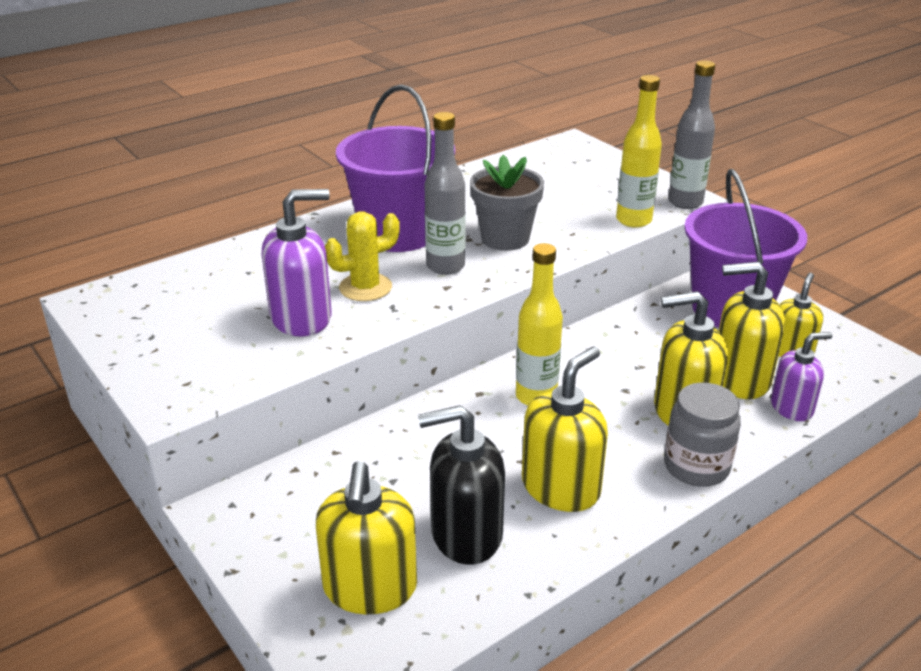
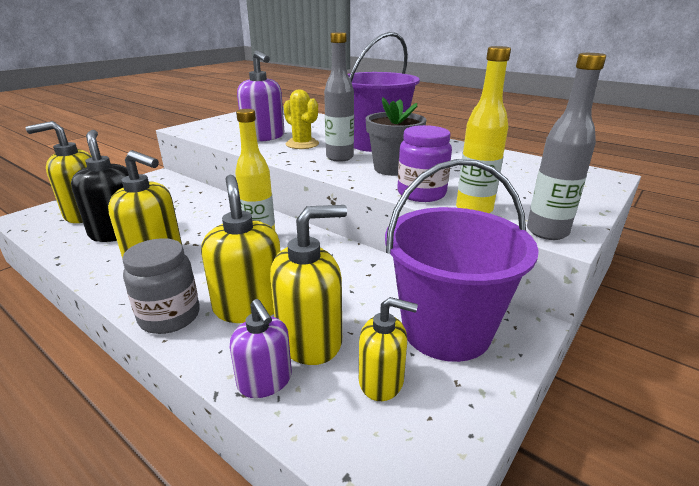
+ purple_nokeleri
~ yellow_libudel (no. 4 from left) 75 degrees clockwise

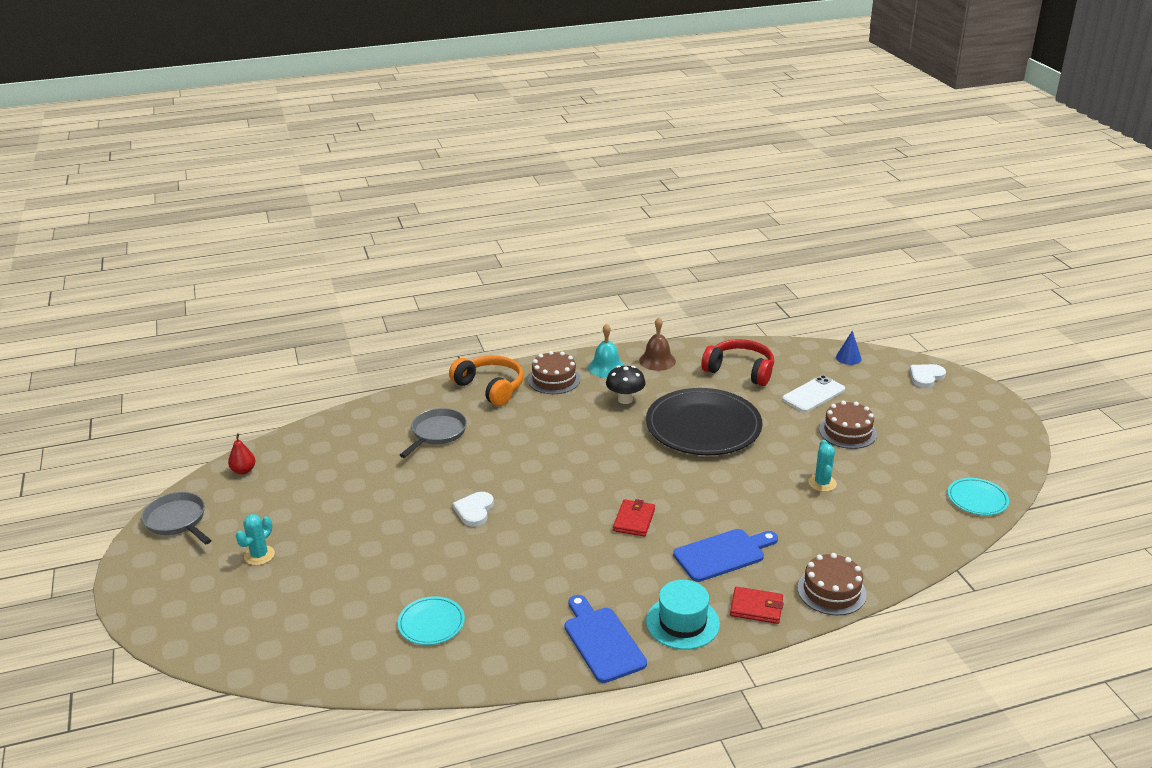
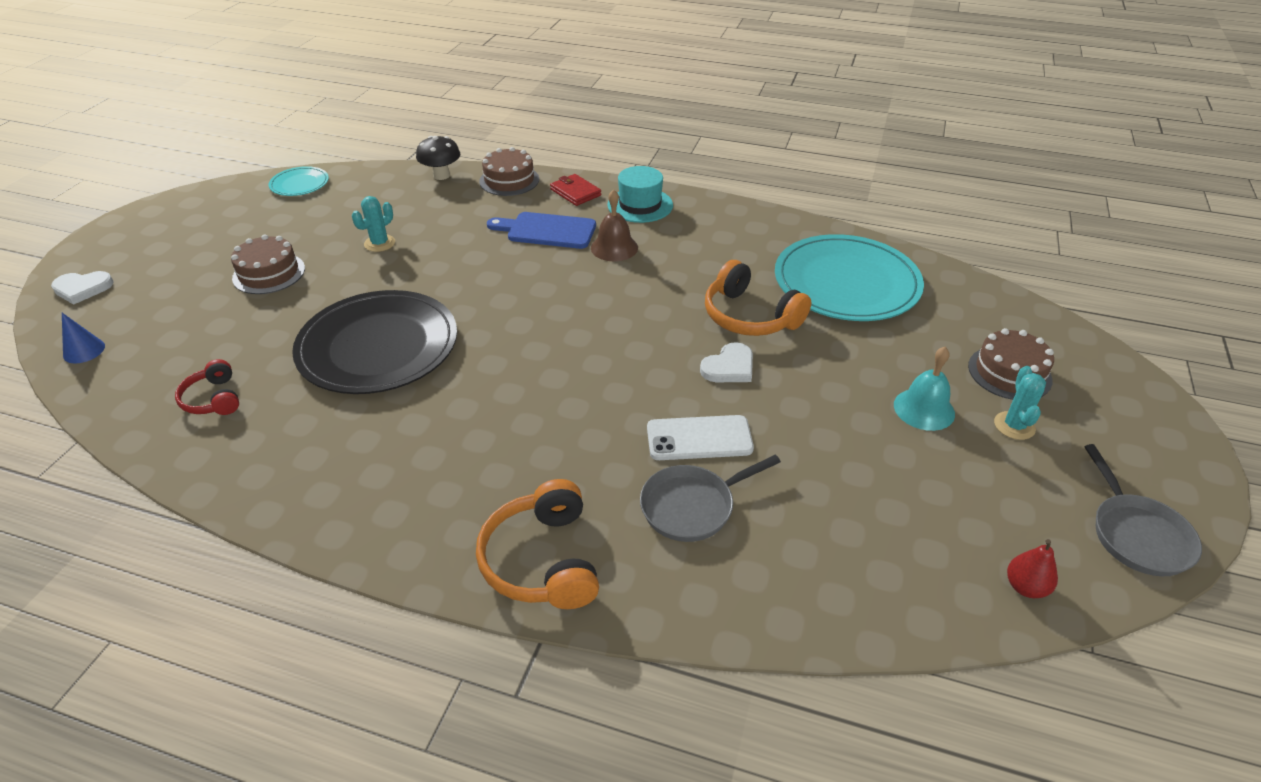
- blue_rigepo (no. 1 from left)
- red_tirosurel (no. 1 from left)
+ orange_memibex (no. 2 from left)
~ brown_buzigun (no. 1 from left in the first image) to brown_buzigun (no. 3 from left)
~ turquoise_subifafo
~ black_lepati
~ brown_subifafo
~ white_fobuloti
~ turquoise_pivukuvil (no. 1 from left in the first image) 60 degrees counterclockwise
~ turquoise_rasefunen (no. 1 from left in the first image) x2.15
~ red_memibex x0.59

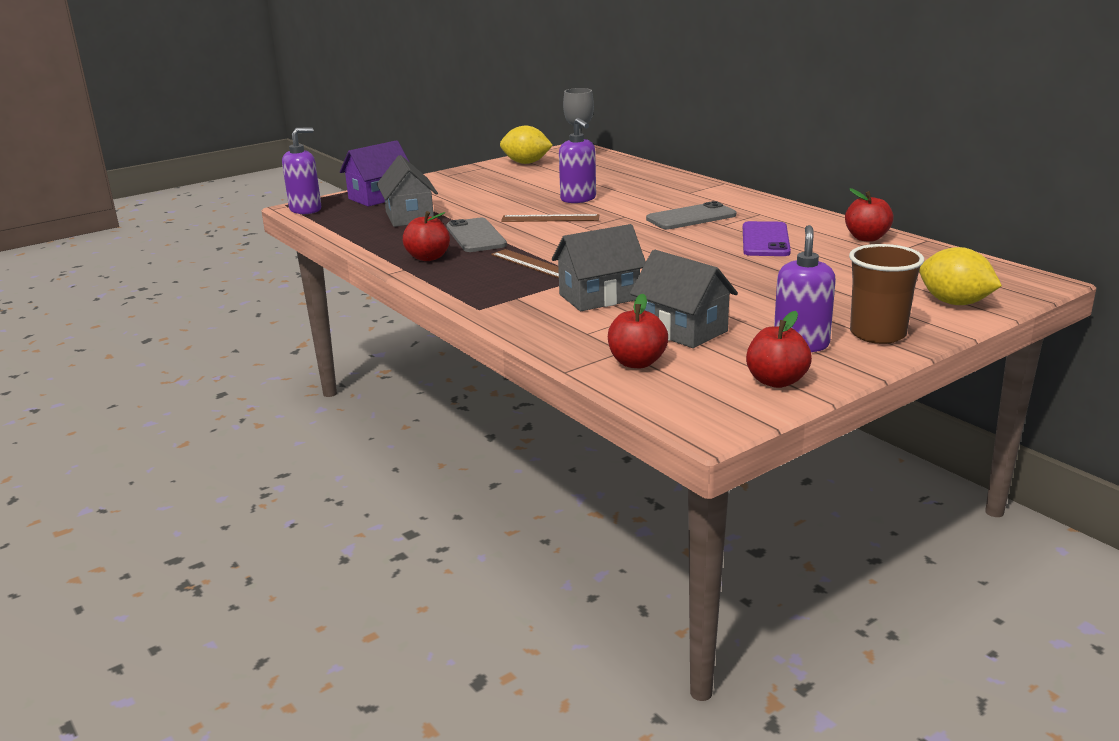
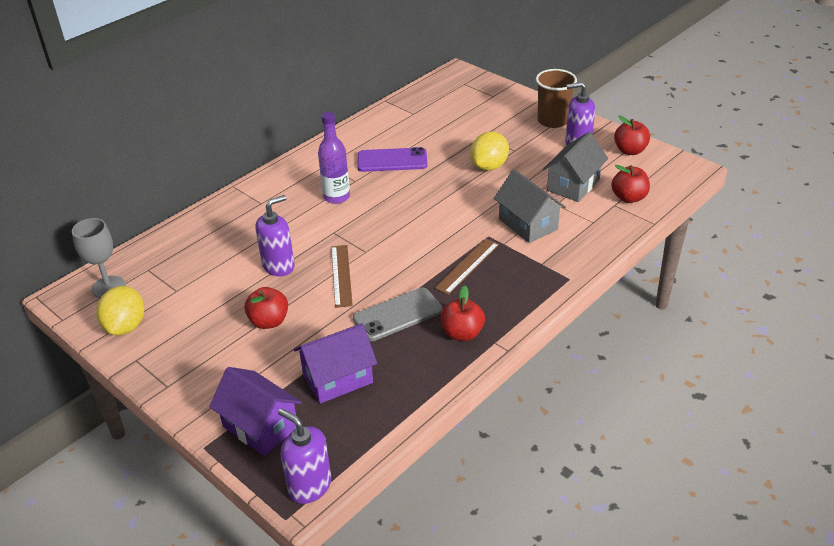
~ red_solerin (no. 4 from left in the first image) to red_solerin (no. 1 from left)
~ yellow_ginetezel (no. 2 from left)
~ grey_fobuloti (no. 2 from left) to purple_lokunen
~ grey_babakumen (no. 1 from left) to purple_babakumen (no. 2 from left)

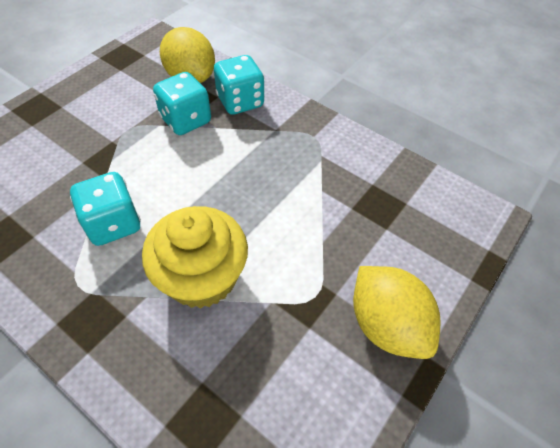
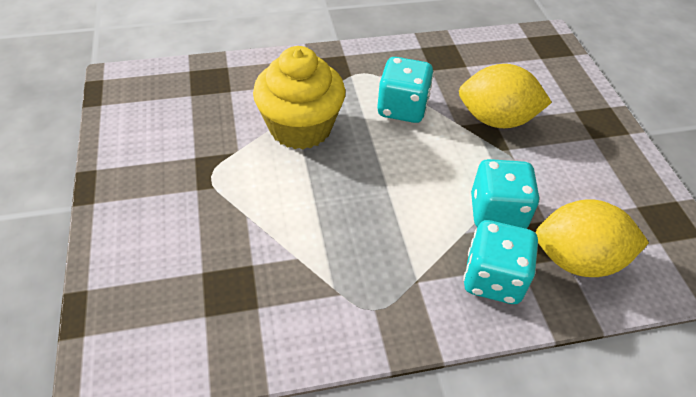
~ yellow_ginetezel (no. 2 from left in the first image) to yellow_ginetezel (no. 1 from left)

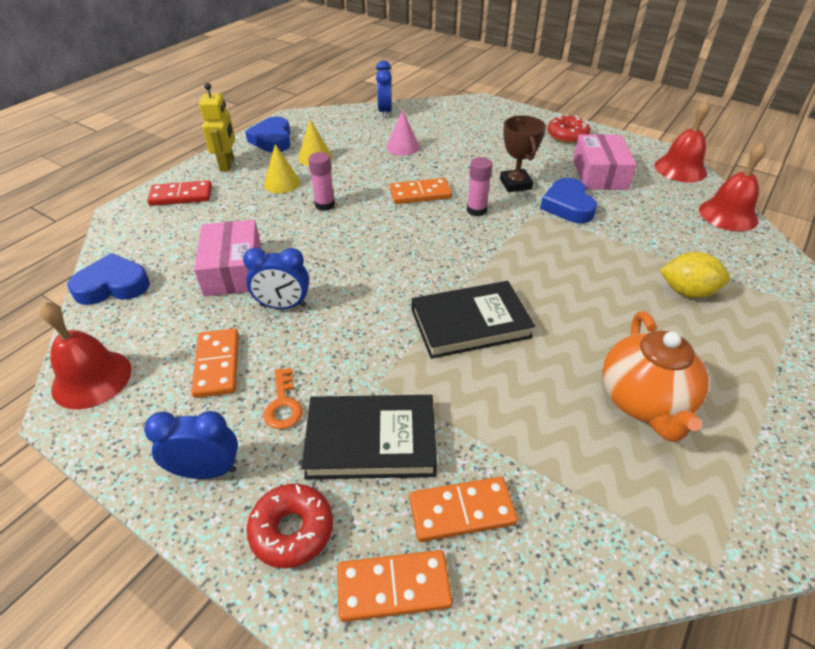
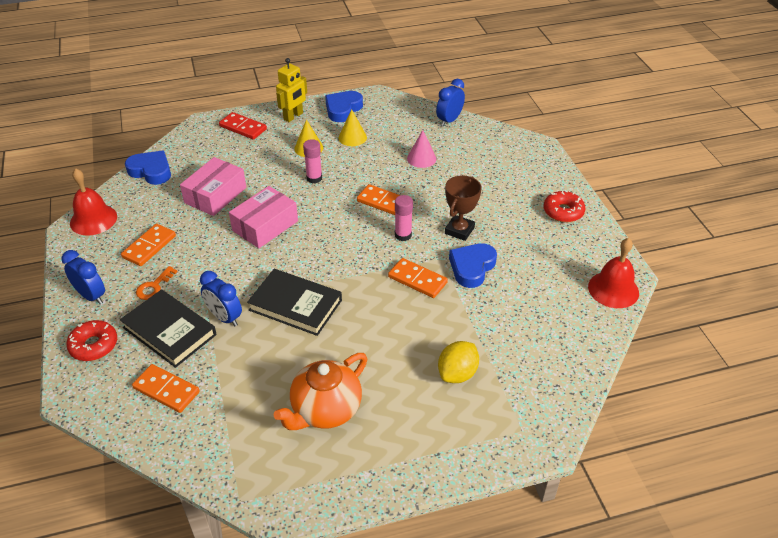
- red_subifafo (no. 3 from left)
~ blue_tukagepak (no. 2 from left)
~ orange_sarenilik (no. 2 from left in the first image) to orange_sarenilik (no. 4 from left)
~ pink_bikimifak (no. 2 from left)
~ yellow_ginetezel 75 degrees clockwise

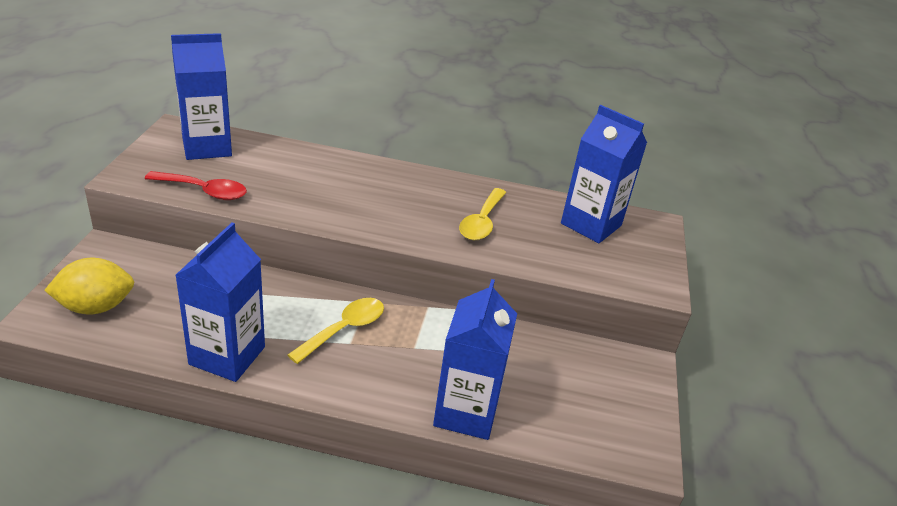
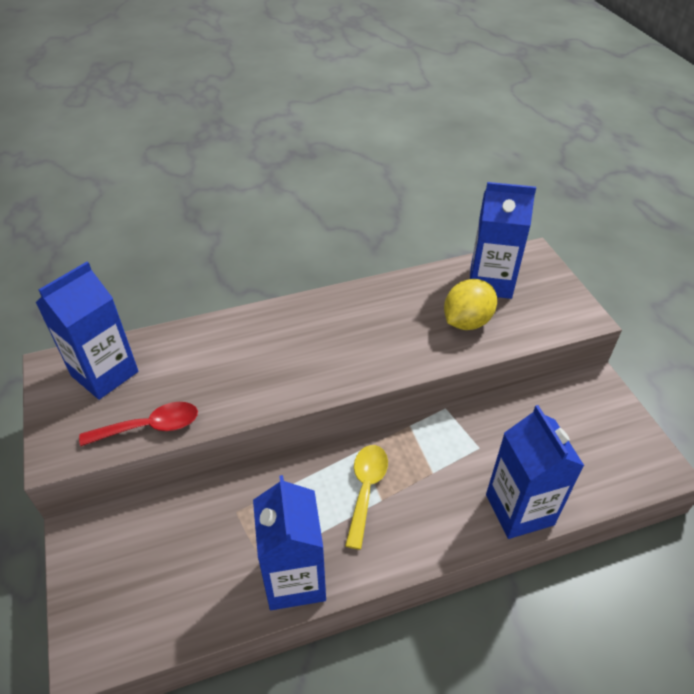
- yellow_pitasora (no. 2 from left)
~ yellow_ginetezel

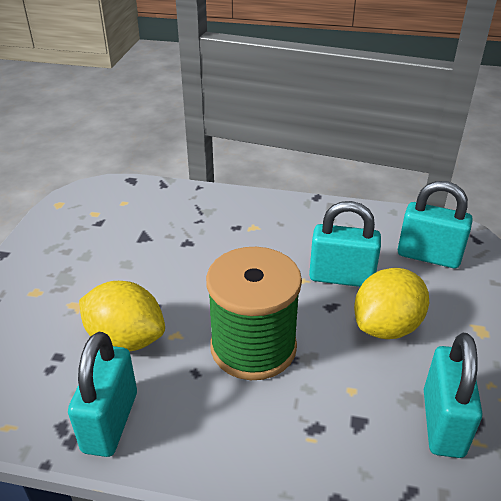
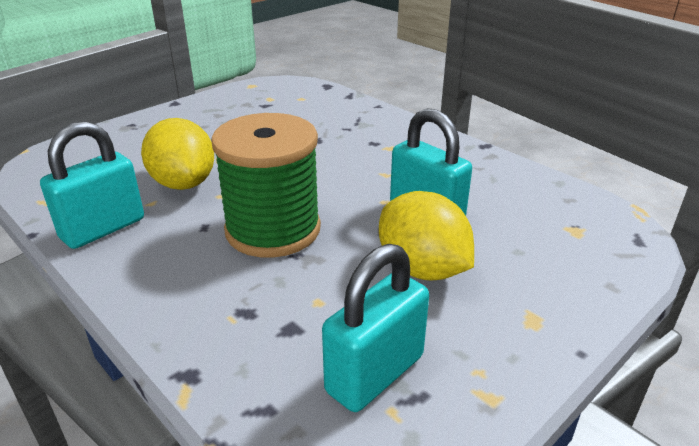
- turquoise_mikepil (no. 3 from left)
~ yellow_ginetezel (no. 2 from left) 60 degrees clockwise

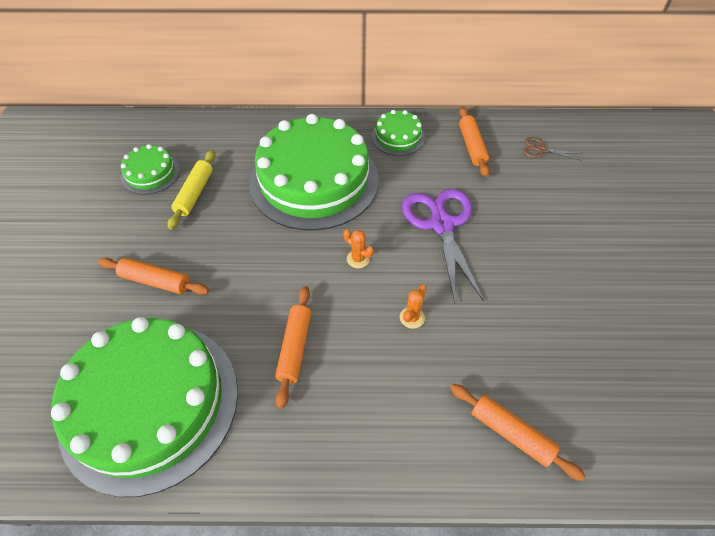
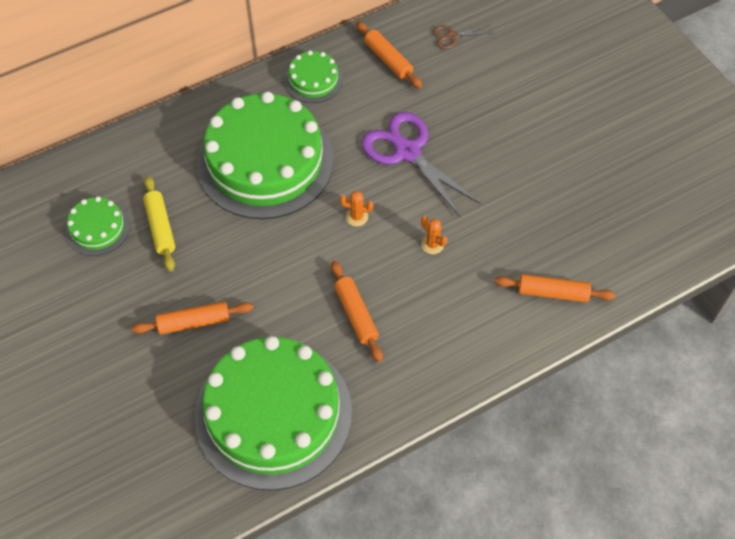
~ orange_pivukuvil (no. 2 from left) 45 degrees counterclockwise

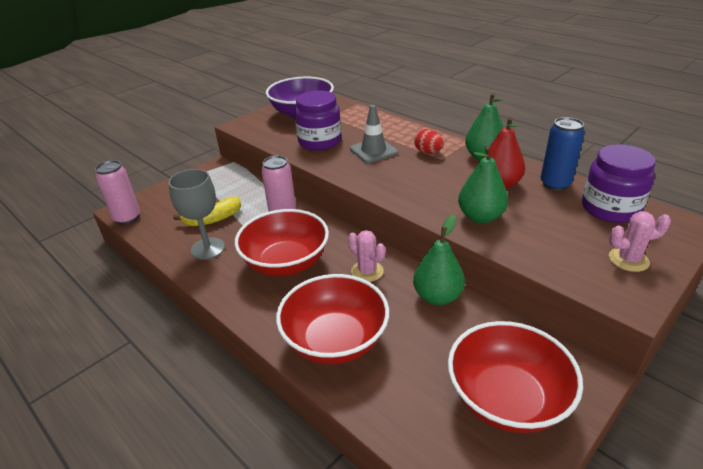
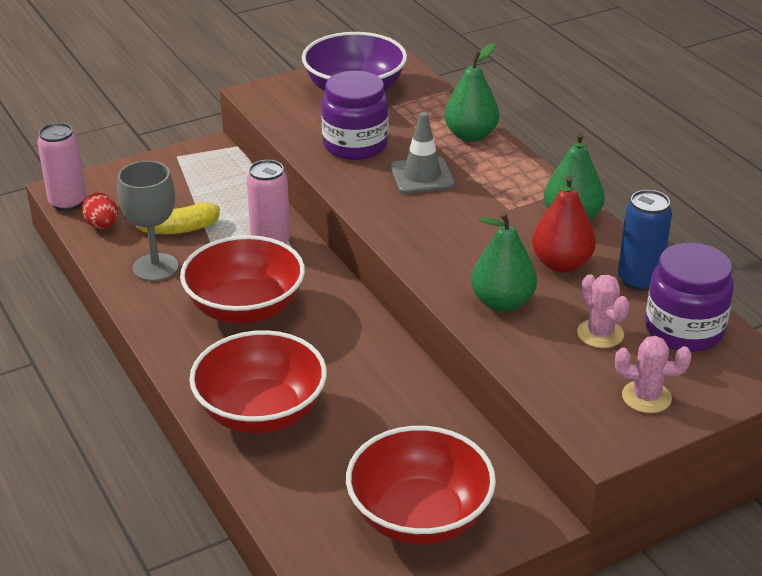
~ pink_pivukuvil (no. 1 from left)
~ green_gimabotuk (no. 1 from left)
~ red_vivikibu

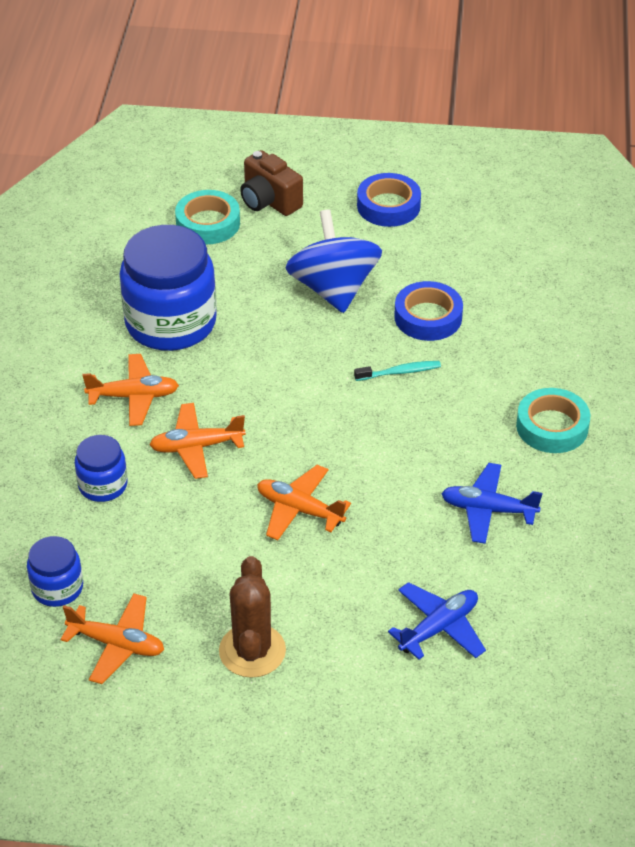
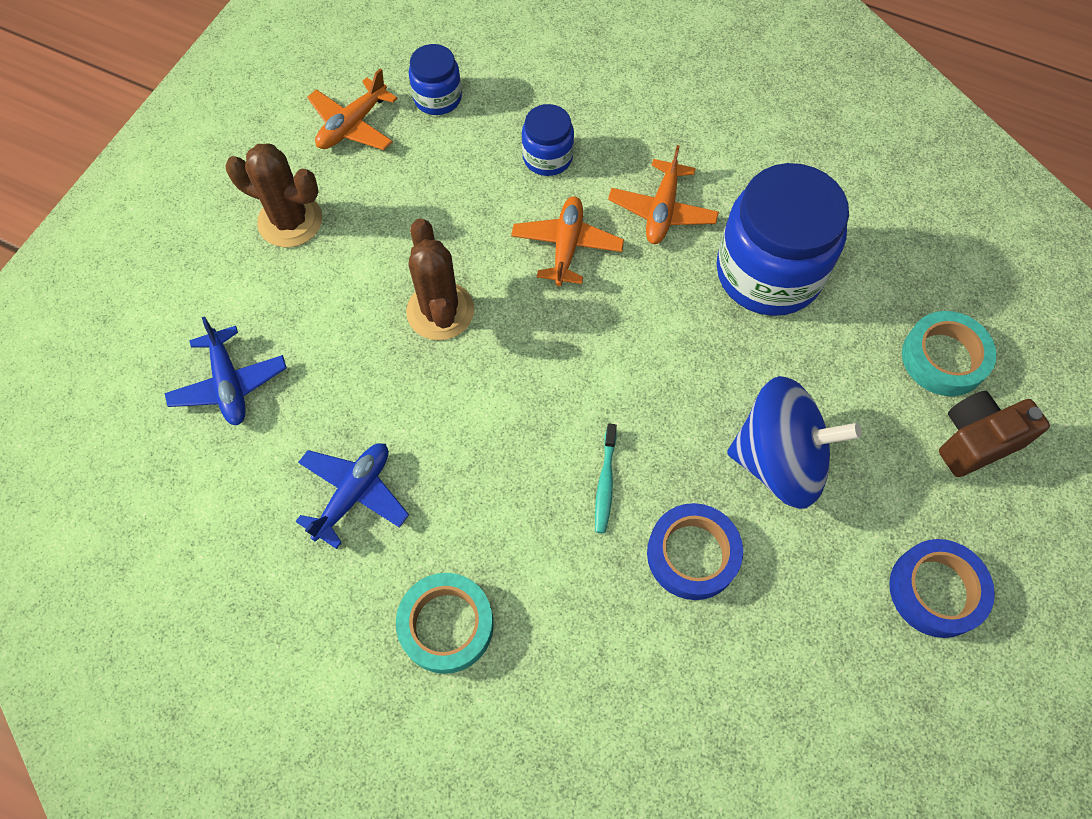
~ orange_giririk (no. 4 from left) to brown_pivukuvil (no. 2 from left)

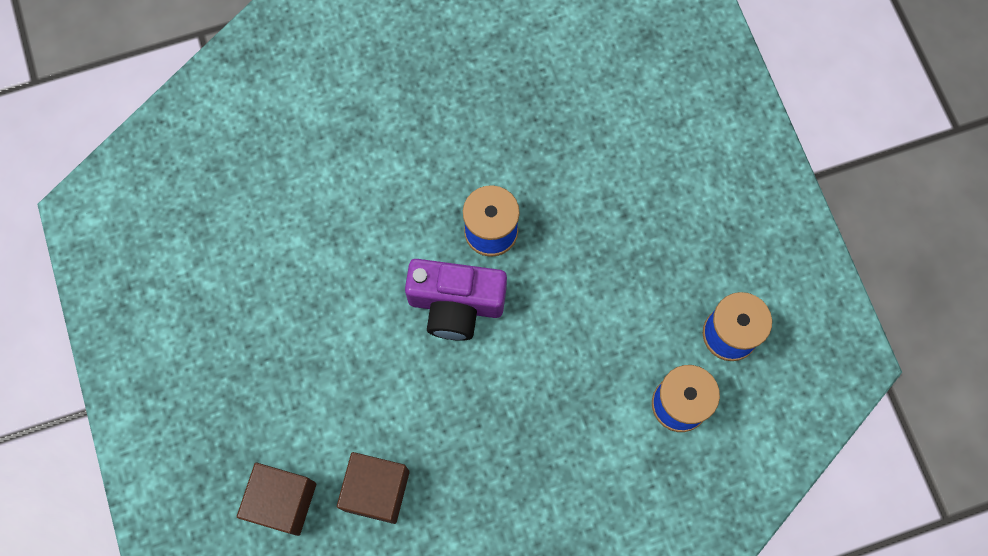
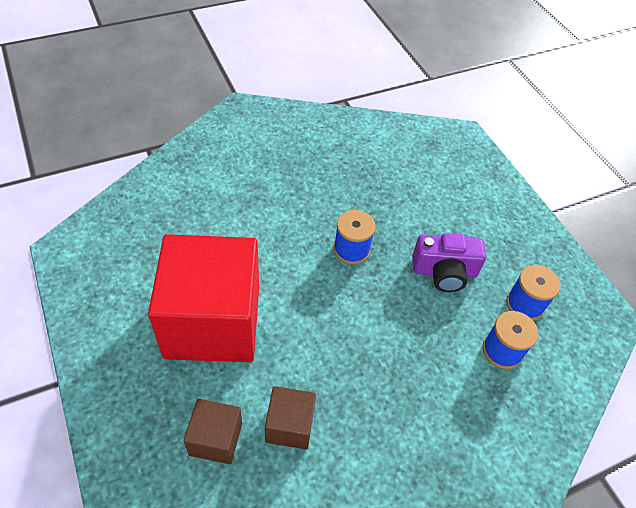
+ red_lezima
~ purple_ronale

